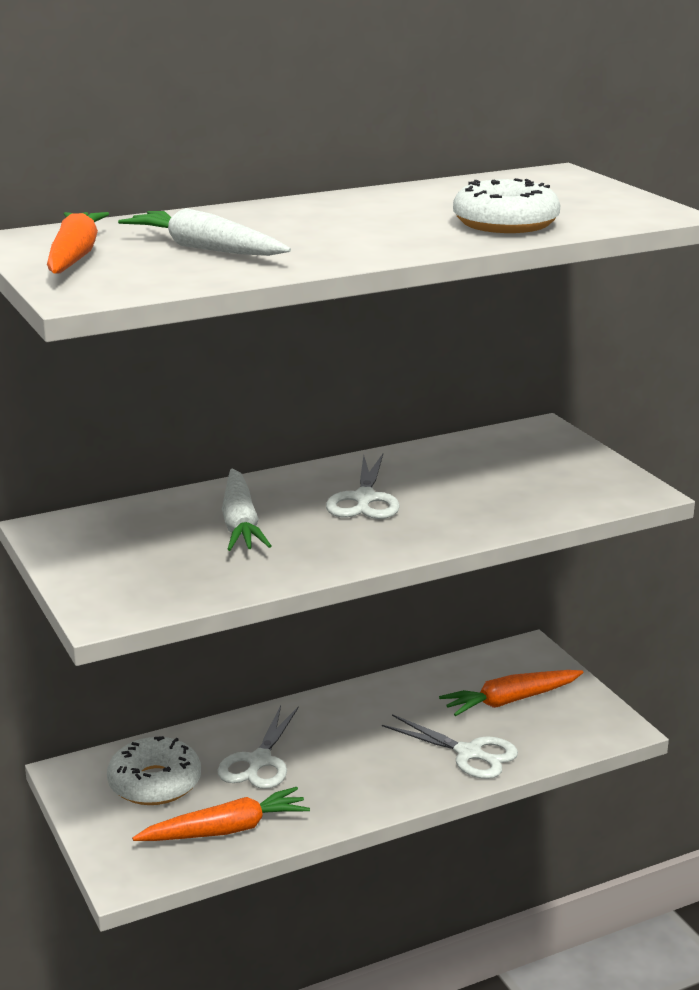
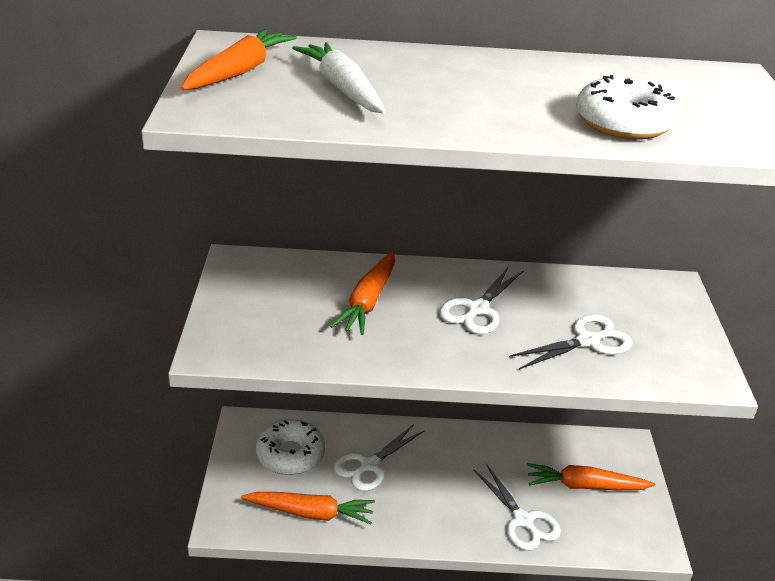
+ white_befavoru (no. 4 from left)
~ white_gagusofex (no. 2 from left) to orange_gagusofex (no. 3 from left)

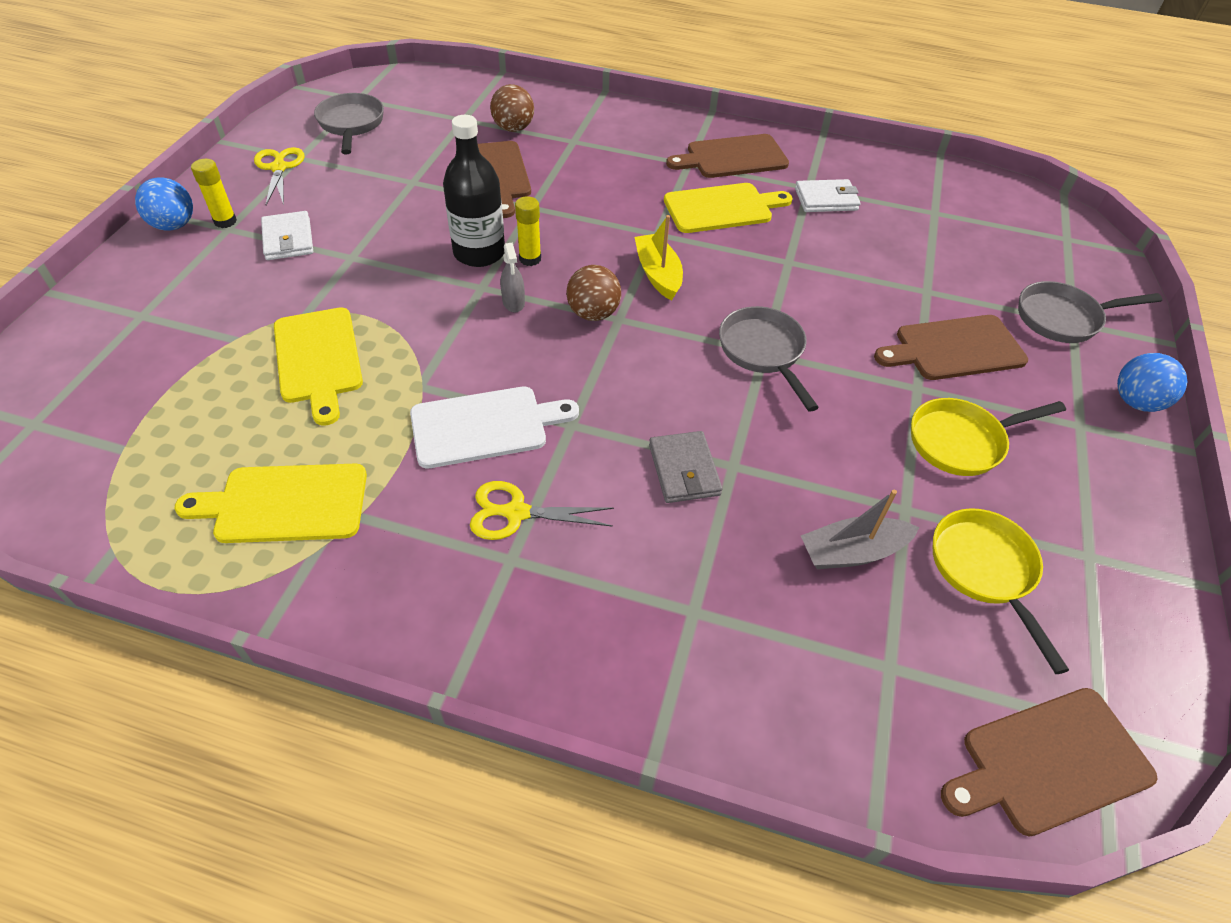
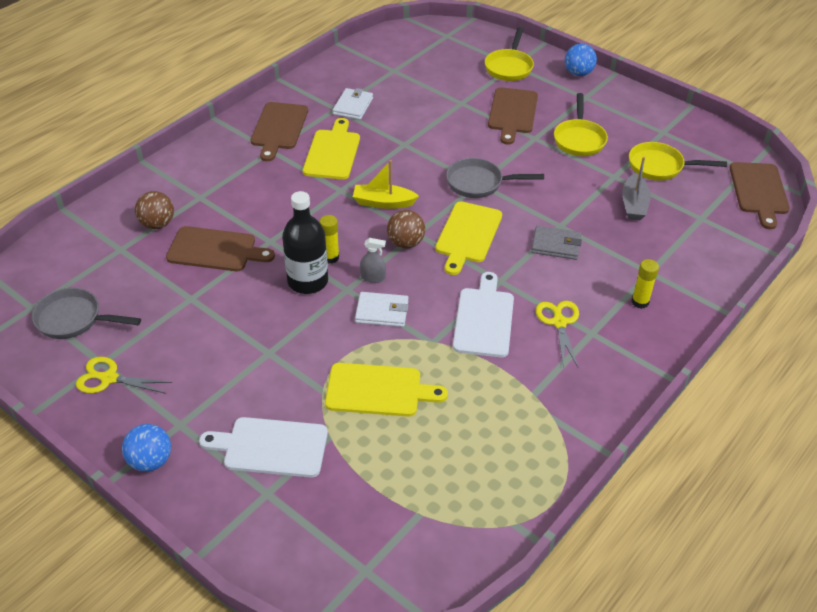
+ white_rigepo (no. 1 from left)
~ yellow_rigepo (no. 1 from left in the first image) to yellow_rigepo (no. 3 from left)
~ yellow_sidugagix (no. 1 from left in the first image) to yellow_sidugagix (no. 2 from left)
~ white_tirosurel (no. 1 from left in the first image) to white_tirosurel (no. 2 from left)
~ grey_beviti (no. 3 from left) to yellow_beviti (no. 1 from left)
~ yellow_befavoru (no. 2 from left) 150 degrees clockwise

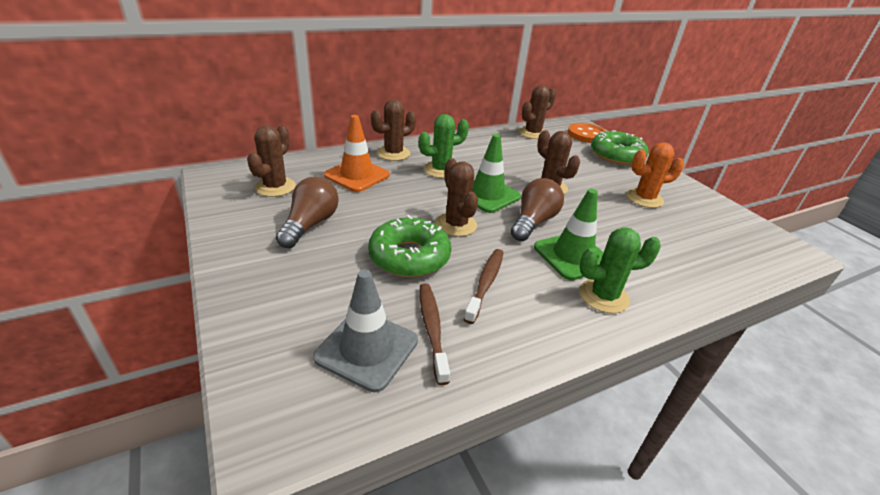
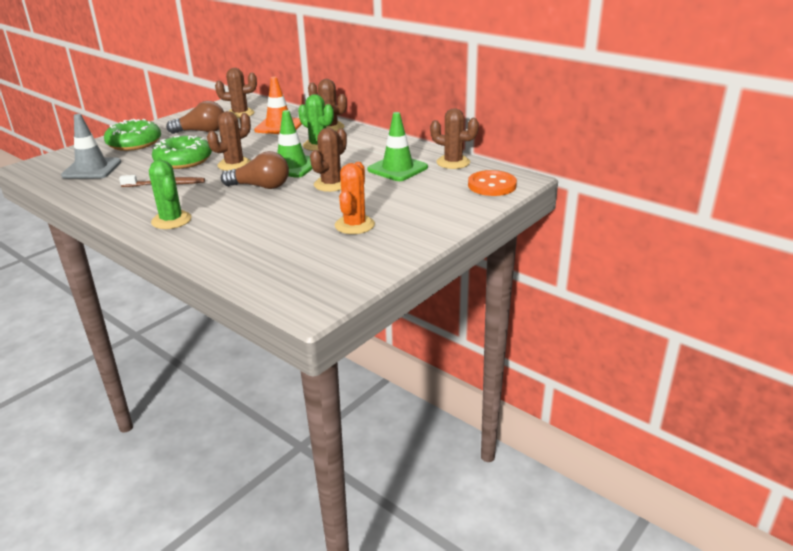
- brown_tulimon (no. 1 from left)
~ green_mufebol (no. 2 from left)
~ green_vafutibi (no. 2 from left in the first image) to green_vafutibi (no. 1 from left)
~ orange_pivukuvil 45 degrees clockwise

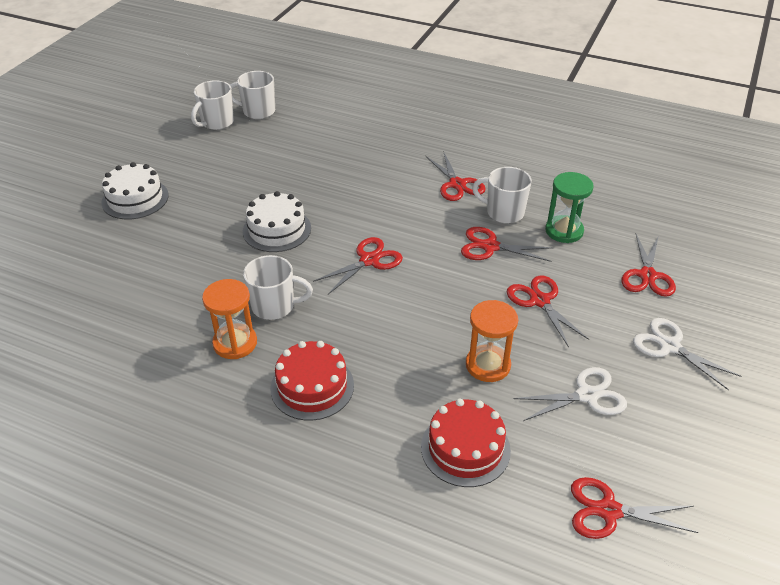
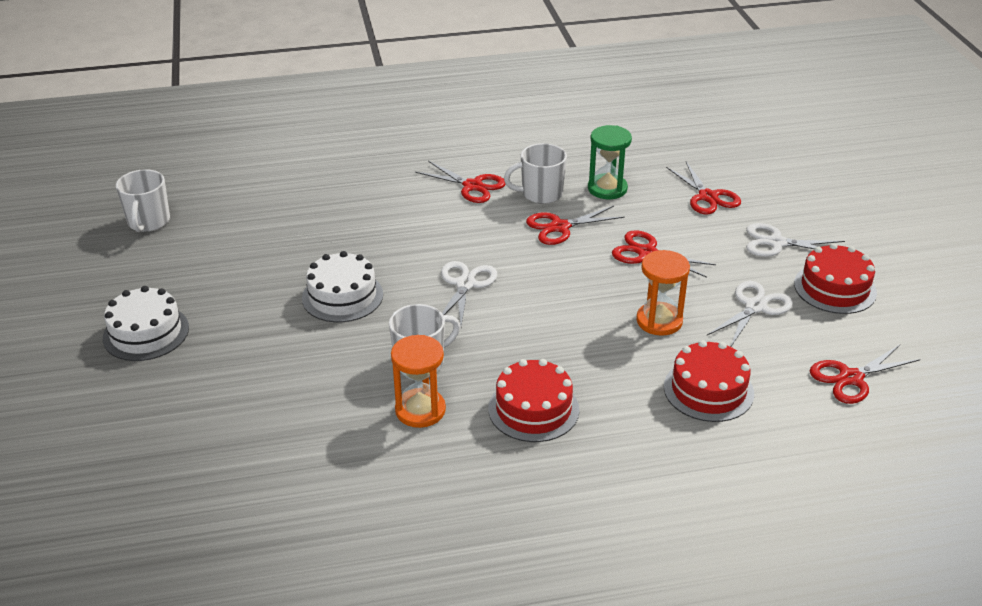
- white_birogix (no. 2 from left)
+ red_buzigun (no. 3 from left)
~ red_befavoru (no. 1 from left) to white_befavoru (no. 1 from left)

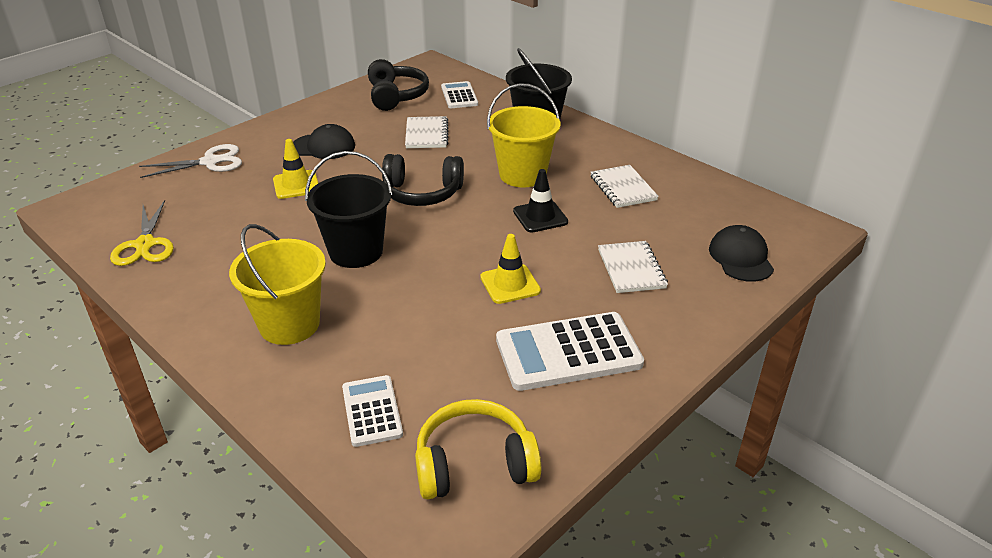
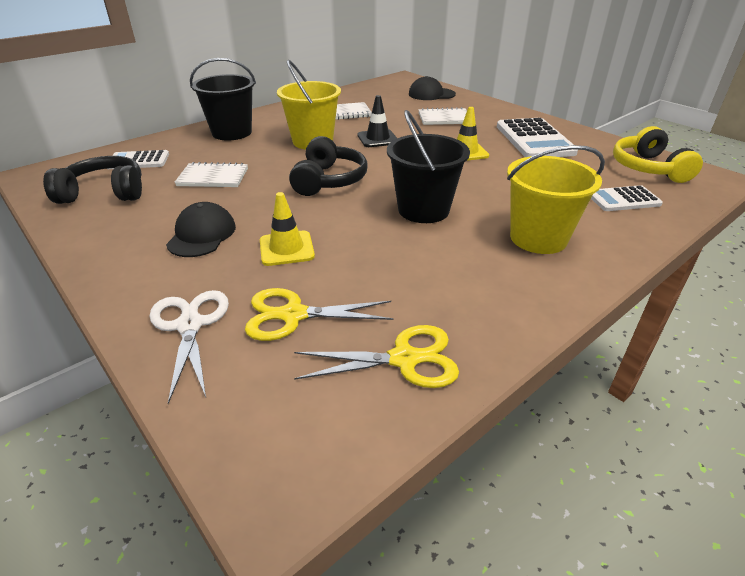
+ yellow_befavoru (no. 1 from left)

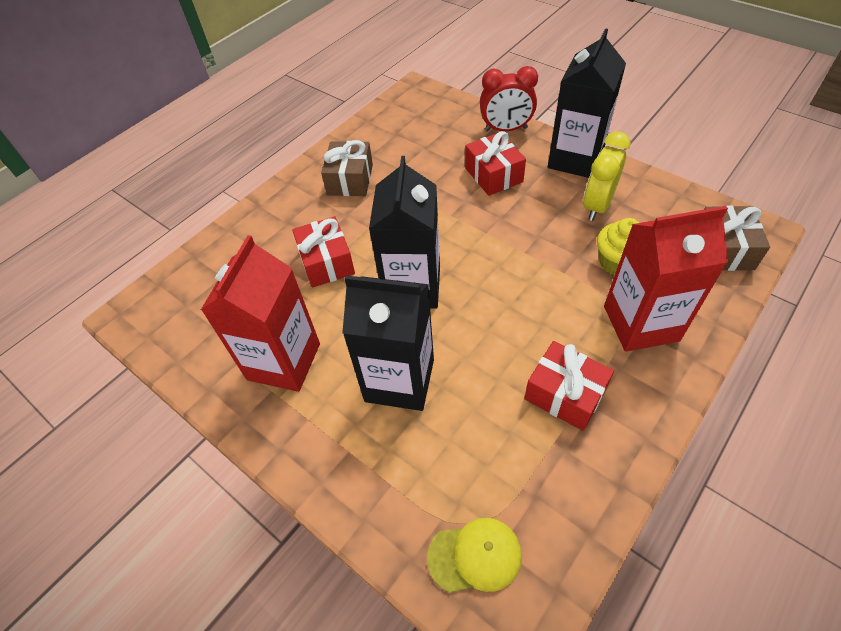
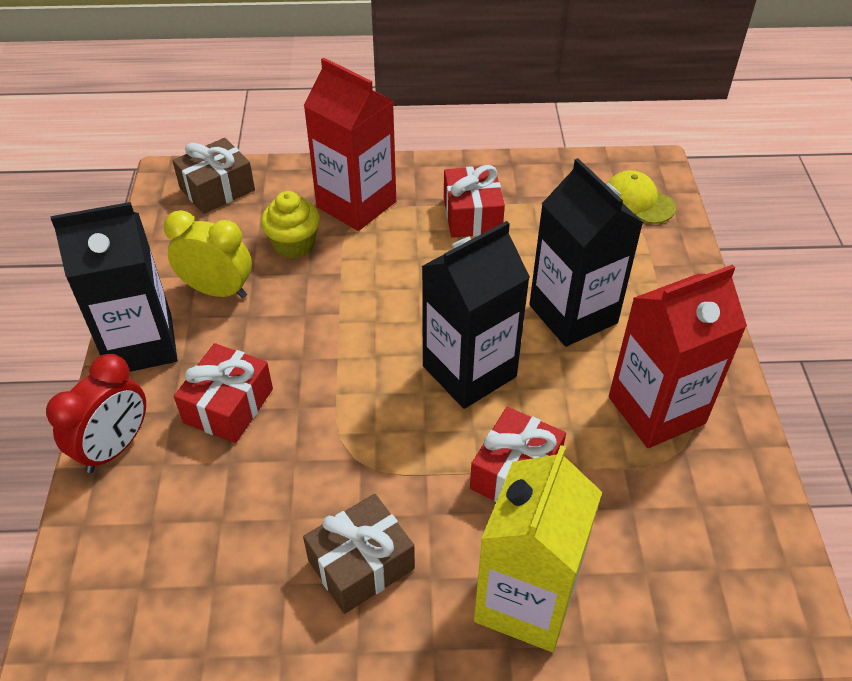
+ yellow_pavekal
~ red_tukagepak 75 degrees clockwise
~ yellow_tukagepak 150 degrees counterclockwise

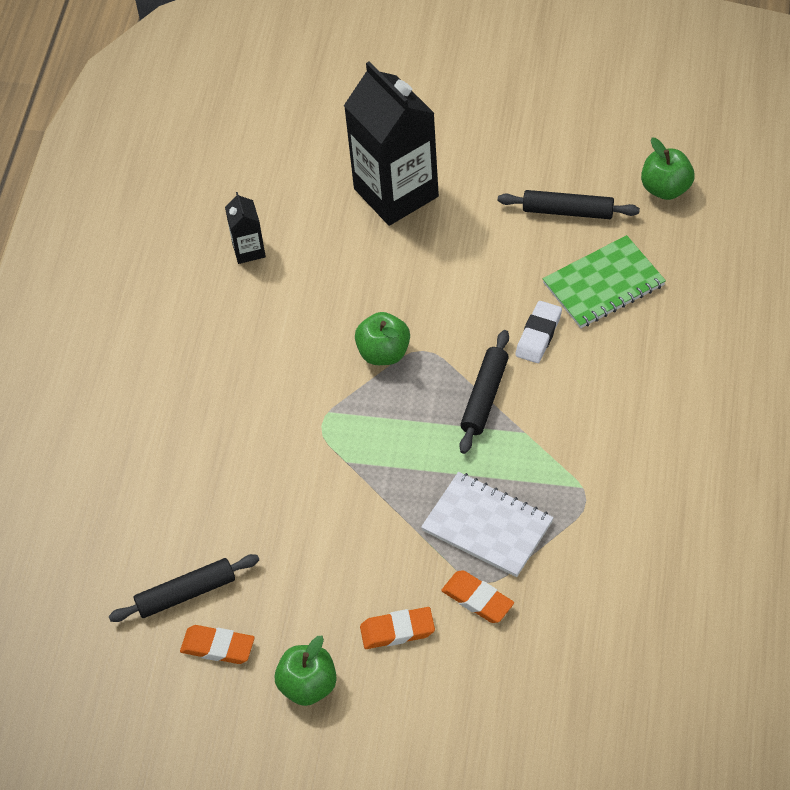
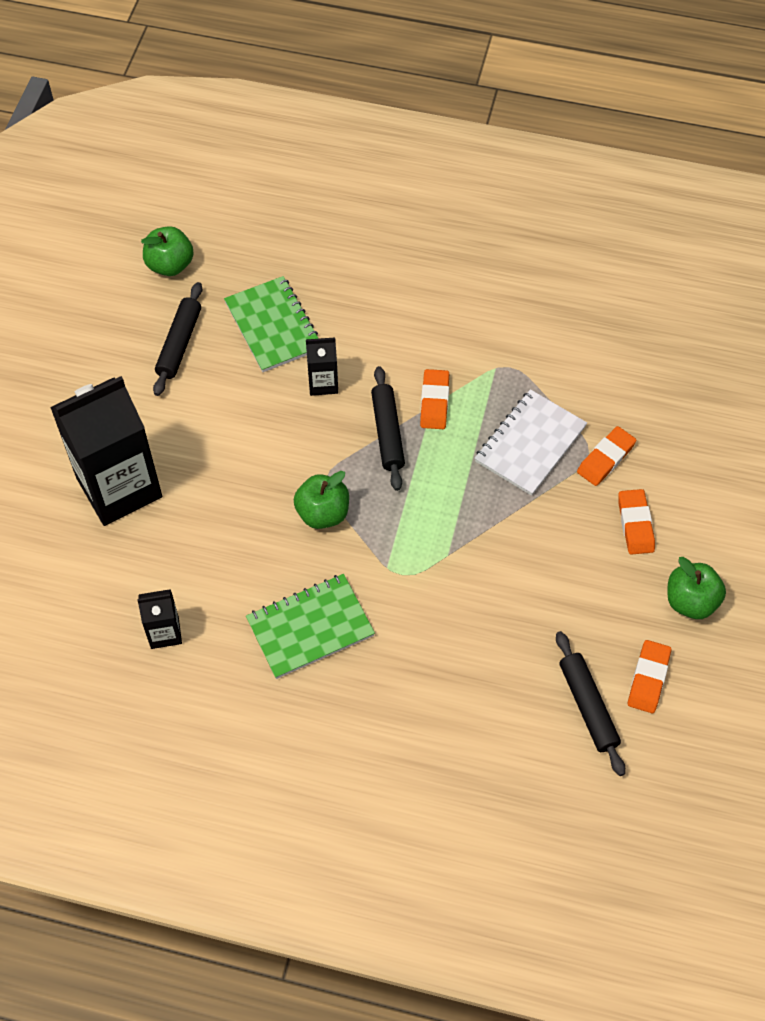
+ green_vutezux (no. 2 from left)
+ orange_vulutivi (no. 1 from left)
~ white_vulutivi to black_pavekal (no. 3 from left)
~ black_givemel (no. 2 from left) 60 degrees clockwise

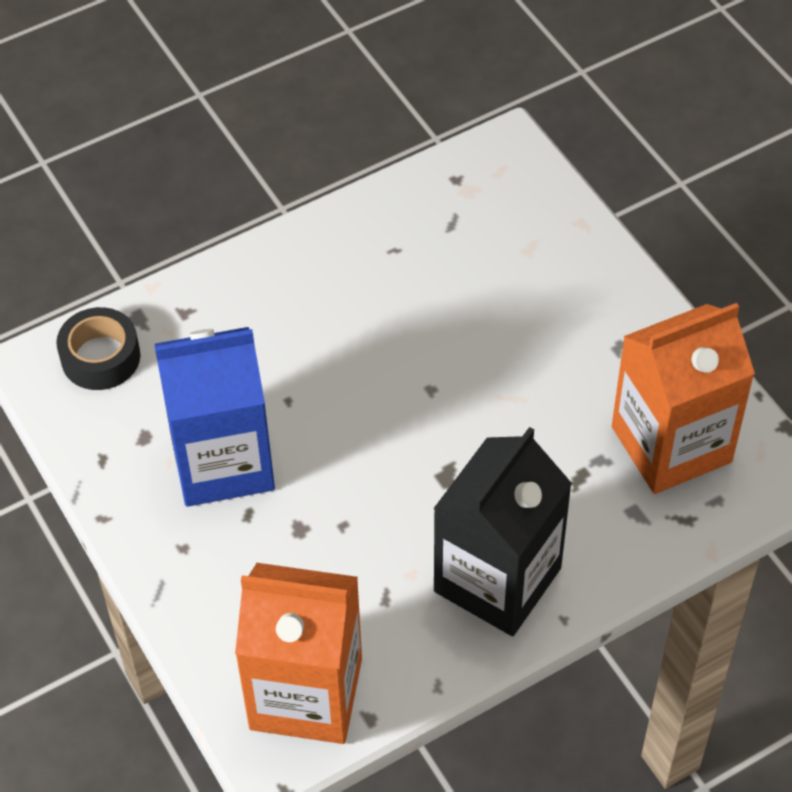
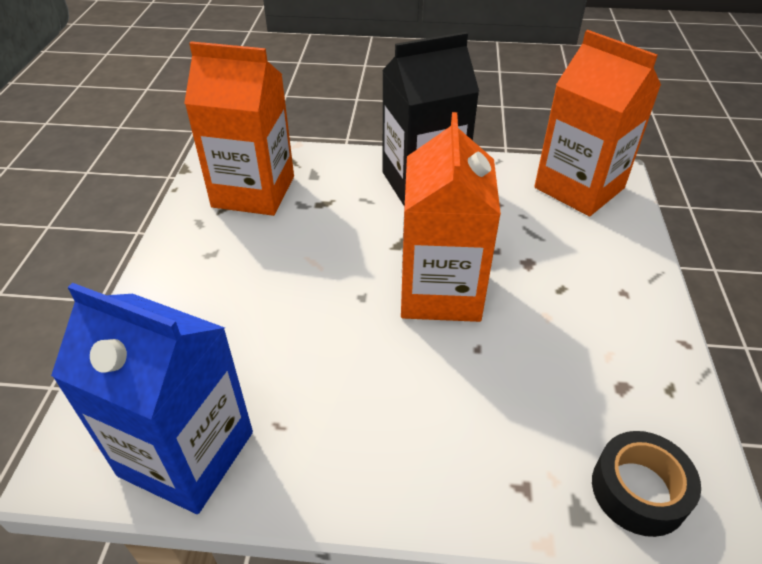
+ orange_pavekal (no. 2 from left)
~ blue_pavekal

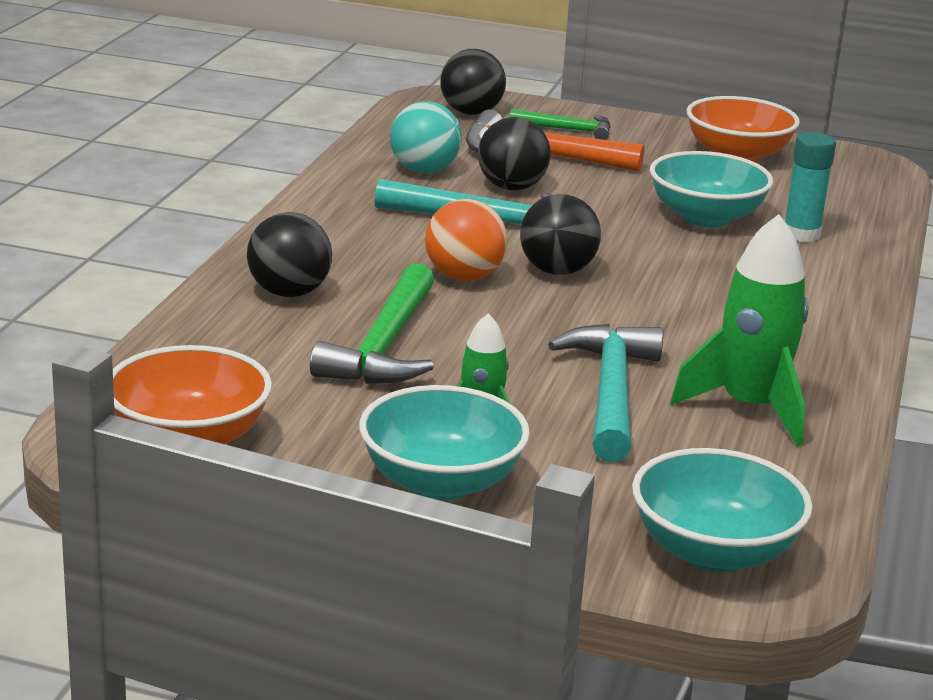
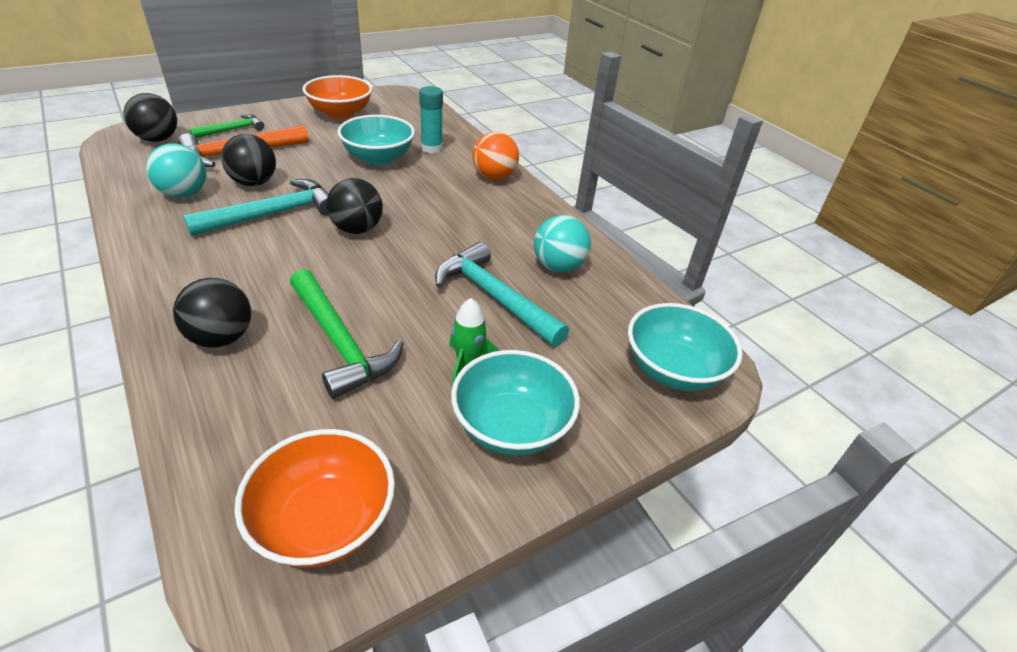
~ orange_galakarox
~ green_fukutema (no. 2 from left) to turquoise_galakarox (no. 2 from left)

